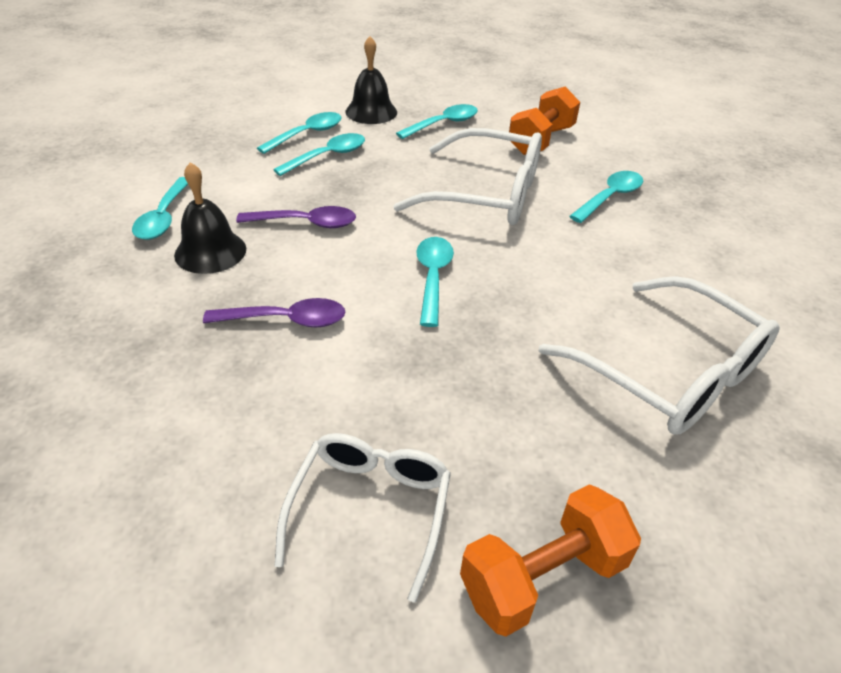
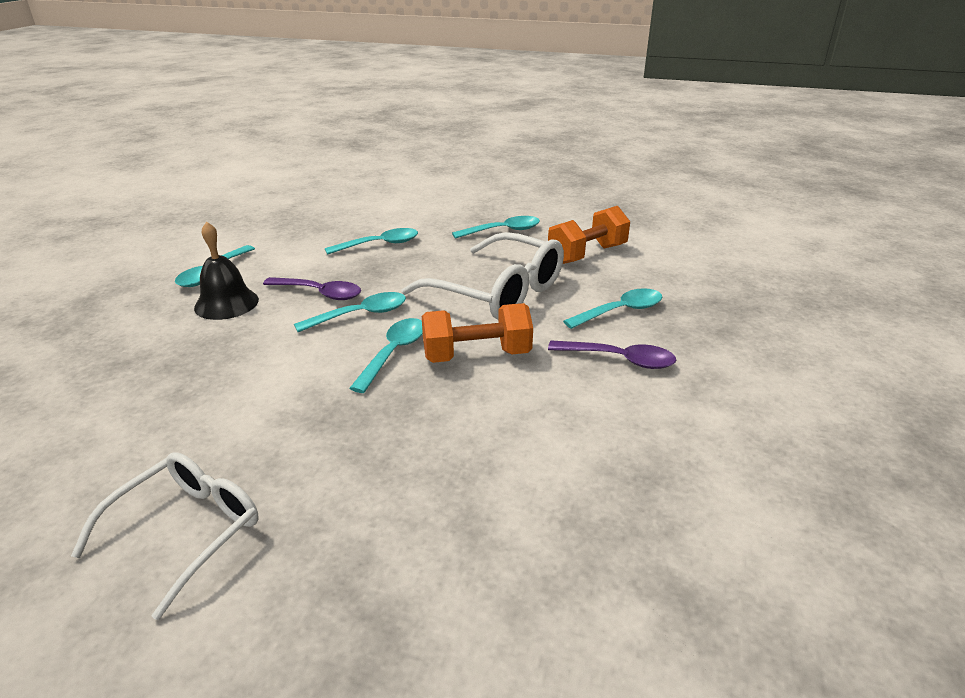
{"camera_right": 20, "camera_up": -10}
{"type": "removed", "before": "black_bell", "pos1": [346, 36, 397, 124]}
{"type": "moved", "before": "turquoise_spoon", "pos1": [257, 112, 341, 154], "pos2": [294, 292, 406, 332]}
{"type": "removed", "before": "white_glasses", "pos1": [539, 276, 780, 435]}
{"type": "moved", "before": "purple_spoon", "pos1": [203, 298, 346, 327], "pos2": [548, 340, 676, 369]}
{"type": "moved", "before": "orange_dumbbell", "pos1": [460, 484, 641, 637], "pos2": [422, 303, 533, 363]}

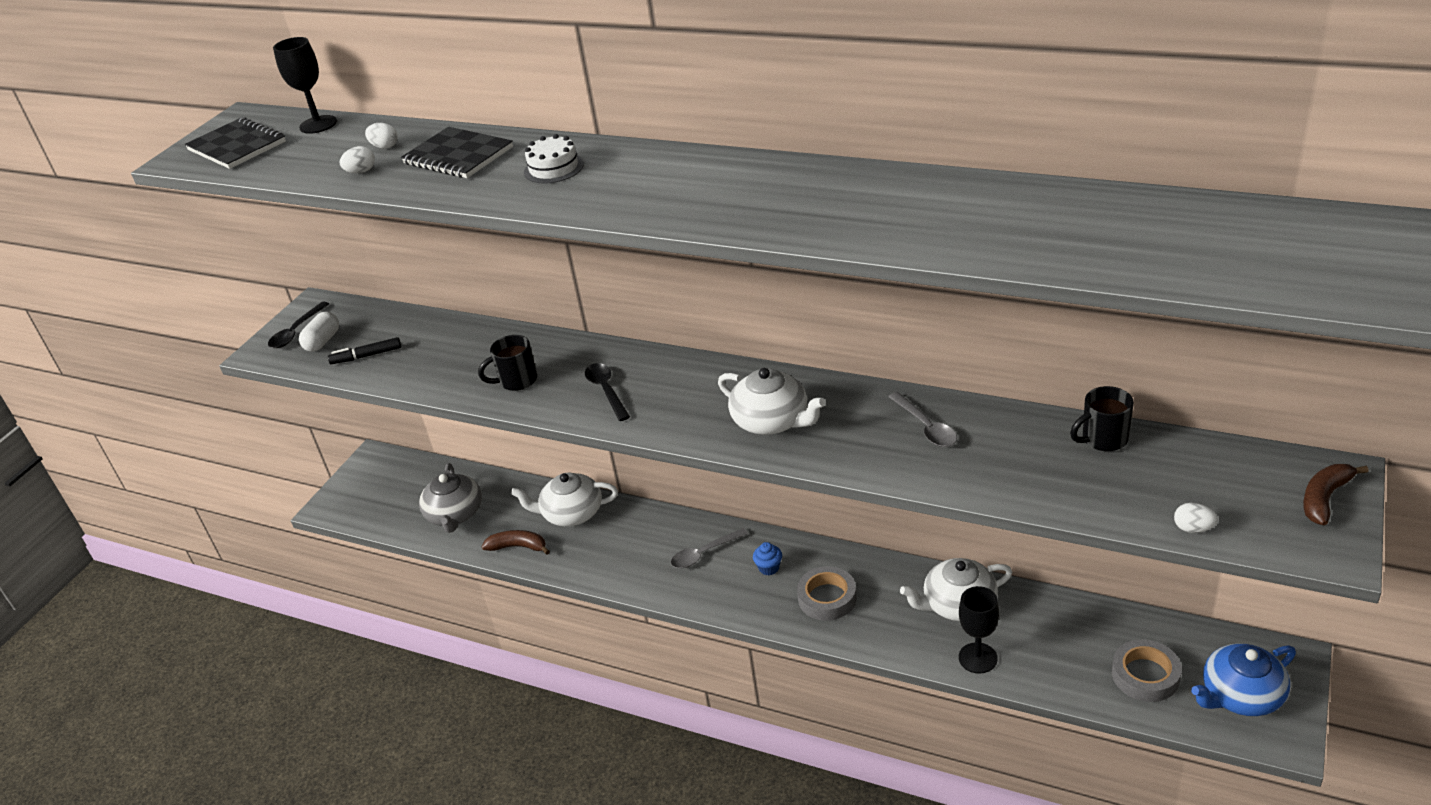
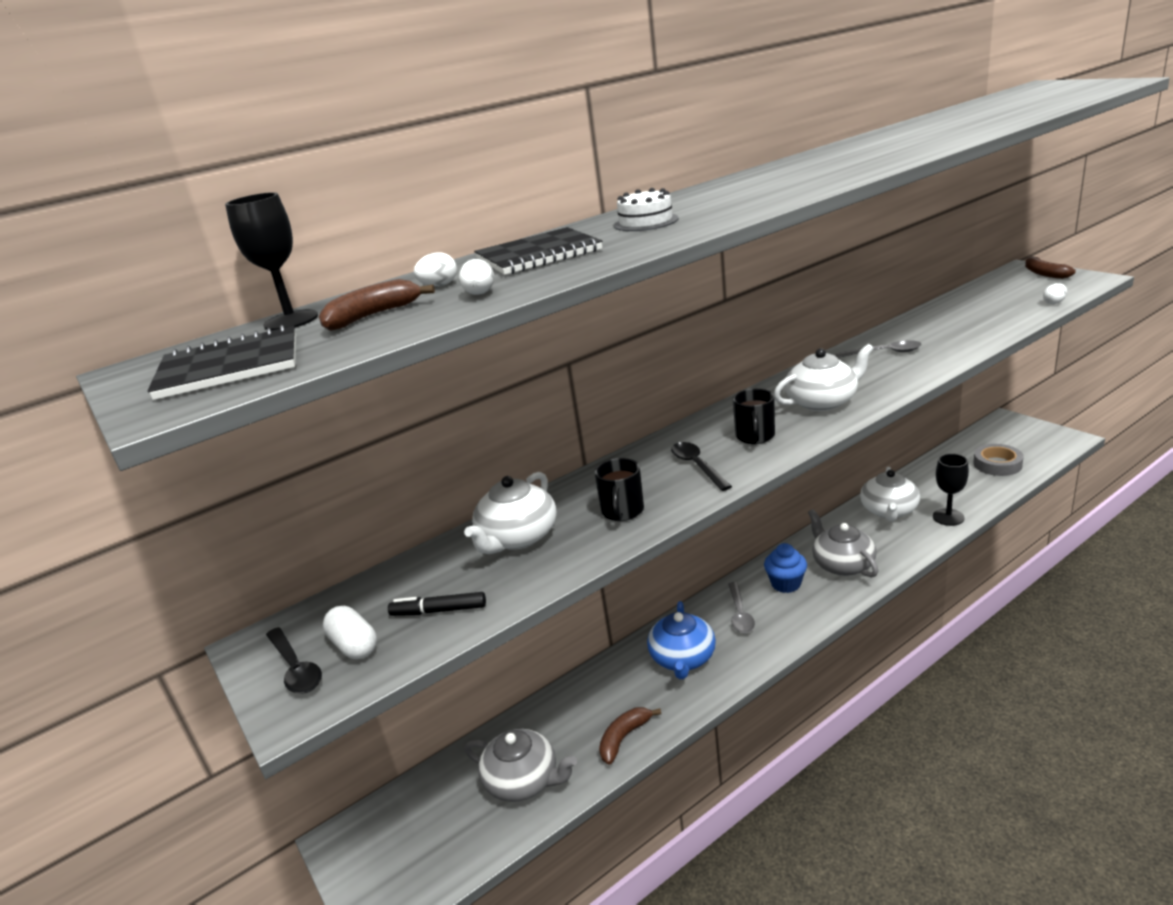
{"camera_right": -60, "camera_up": -10}
{"type": "turned", "before": "black_marker", "pos1": [328, 337, 401, 364], "pos2": [388, 592, 486, 616], "turn": 75}
{"type": "turned", "before": "black_spoon", "pos1": [585, 363, 630, 421], "pos2": [671, 442, 732, 491], "turn": 60}
{"type": "moved", "before": "black_mug", "pos1": [1070, 386, 1134, 451], "pos2": [733, 389, 775, 444]}
{"type": "moved", "before": "white_teapot", "pos1": [511, 473, 618, 527], "pos2": [464, 472, 557, 554]}
{"type": "resized", "before": "blue_cupcake", "pos1": [753, 542, 782, 576], "pos2": [764, 543, 807, 593], "scale": 1.56}
{"type": "replaced", "before": "grey_tape", "after": "grey_teapot", "pos1": [797, 566, 857, 621], "pos2": [808, 509, 878, 578]}
{"type": "moved", "before": "blue_teapot", "pos1": [1191, 643, 1296, 716], "pos2": [647, 601, 716, 679]}
{"type": "added", "after": "brown_banana", "pos2": [319, 279, 435, 331]}

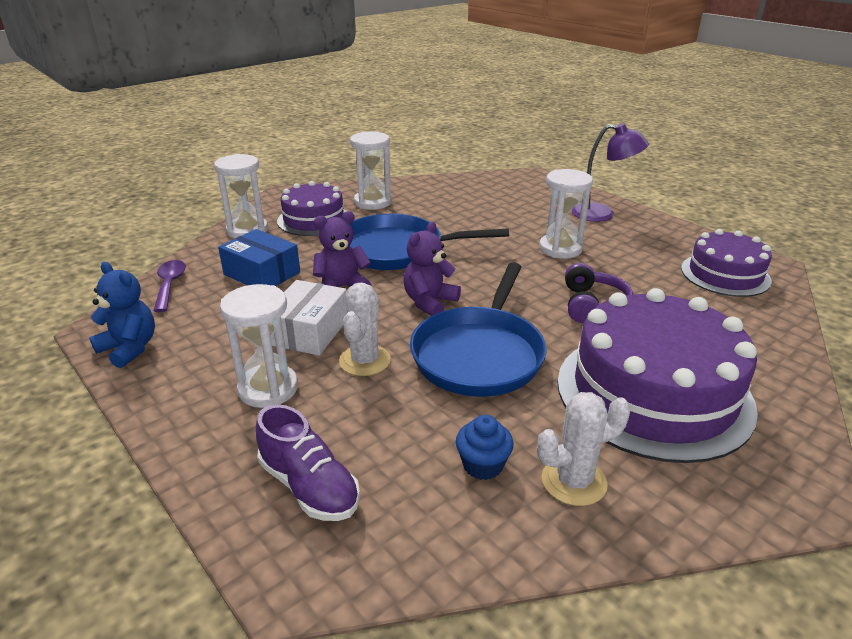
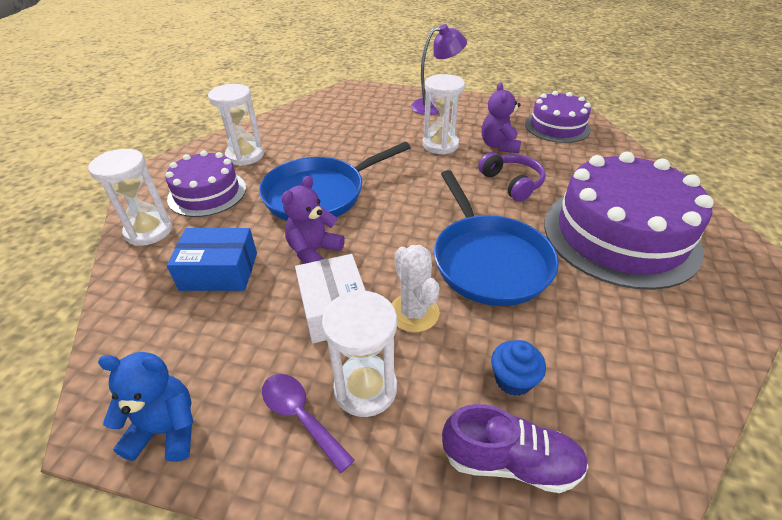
{"camera_right": -35, "camera_up": 10}
{"type": "moved", "before": "purple_teddy_bear", "pos1": [403, 222, 461, 316], "pos2": [482, 82, 521, 153]}
{"type": "moved", "before": "purple_spoon", "pos1": [154, 260, 186, 312], "pos2": [262, 374, 355, 474]}
{"type": "removed", "before": "white_cactus", "pos1": [537, 392, 630, 506]}
{"type": "moved", "before": "blue_cupcake", "pos1": [456, 415, 514, 480], "pos2": [491, 340, 546, 396]}

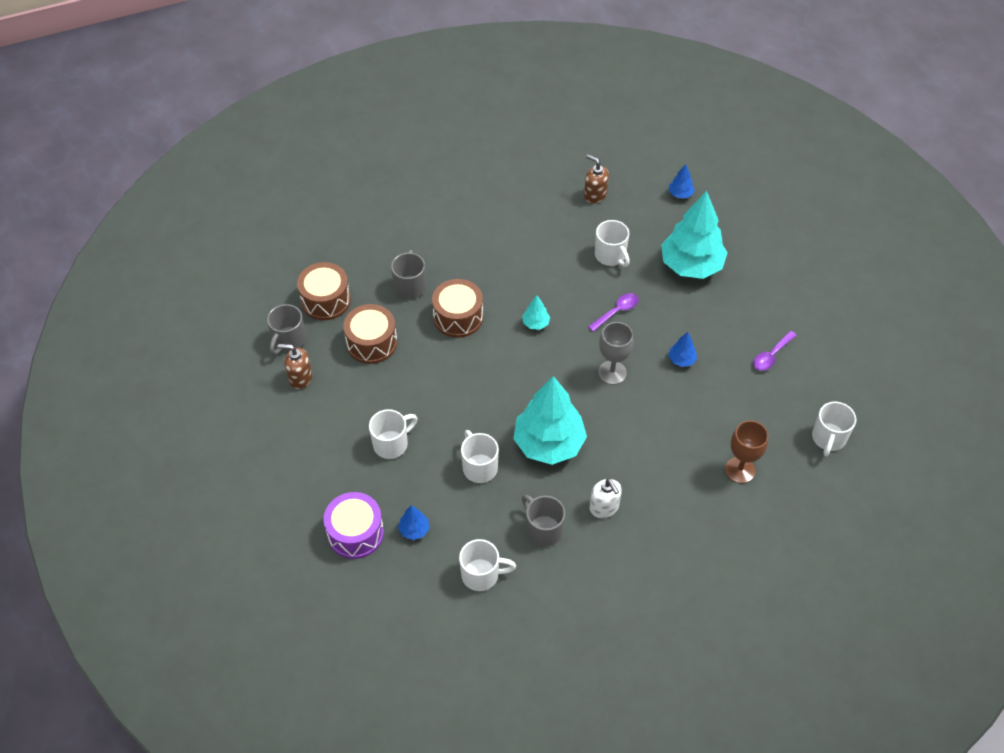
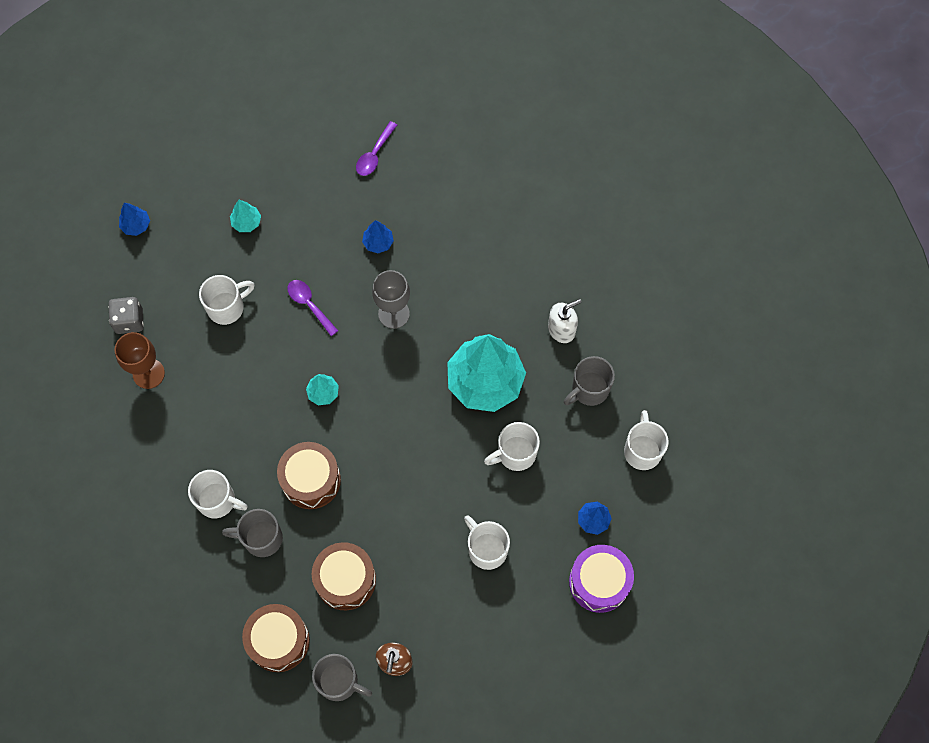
{"camera_right": -90, "camera_up": 15}
{"type": "replaced", "before": "brown_soap_dispenser", "after": "grey_dice", "pos1": [584, 155, 609, 204], "pos2": [108, 297, 144, 334]}
{"type": "resized", "before": "turquoise_tree", "pos1": [661, 191, 728, 279], "pos2": [230, 200, 261, 232], "scale": 0.42}
{"type": "turned", "before": "purple_spoon", "pos1": [753, 331, 797, 371], "pos2": [356, 121, 397, 176], "turn": 75}
{"type": "moved", "before": "white_mug", "pos1": [812, 402, 857, 457], "pos2": [188, 470, 248, 518]}
{"type": "moved", "before": "brown_goblet", "pos1": [725, 420, 768, 484], "pos2": [114, 332, 165, 389]}

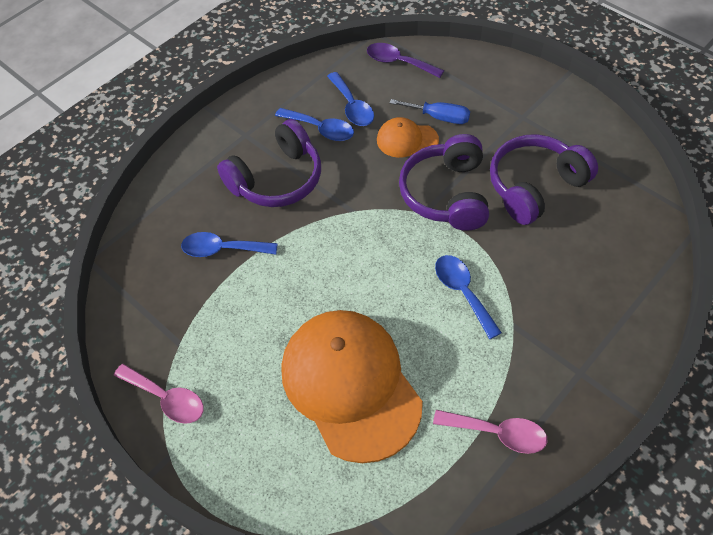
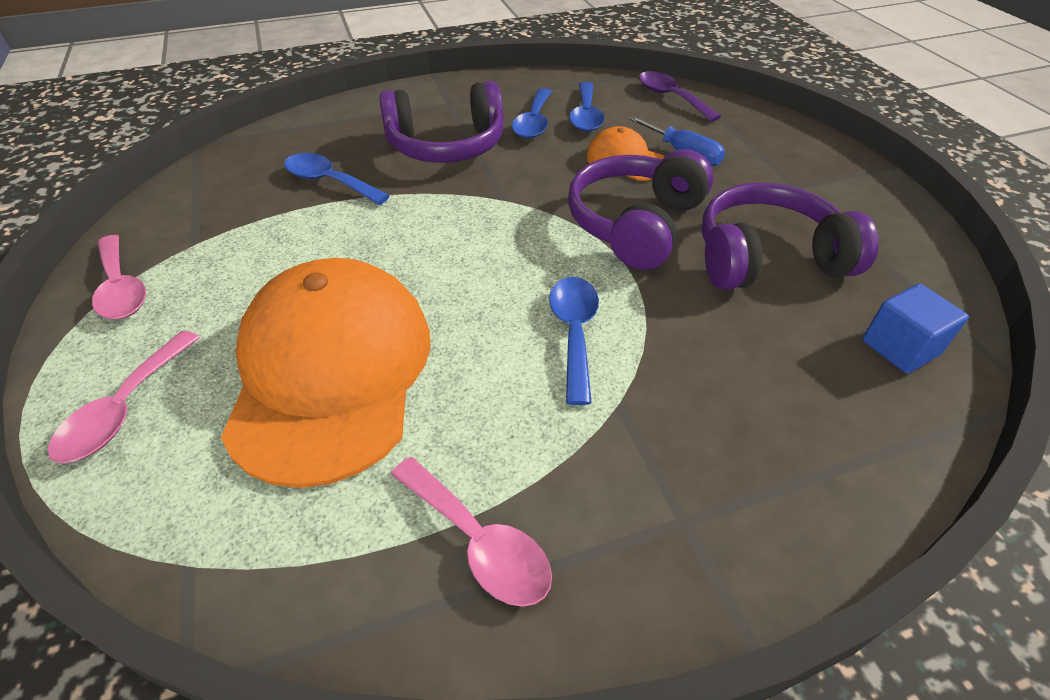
{"camera_right": 25, "camera_up": -10}
{"type": "turned", "before": "blue_spoon", "pos1": [275, 108, 354, 141], "pos2": [512, 88, 552, 138], "turn": 45}
{"type": "added", "after": "blue_cube", "pos2": [862, 284, 969, 374]}
{"type": "added", "after": "pink_spoon", "pos2": [48, 331, 200, 463]}

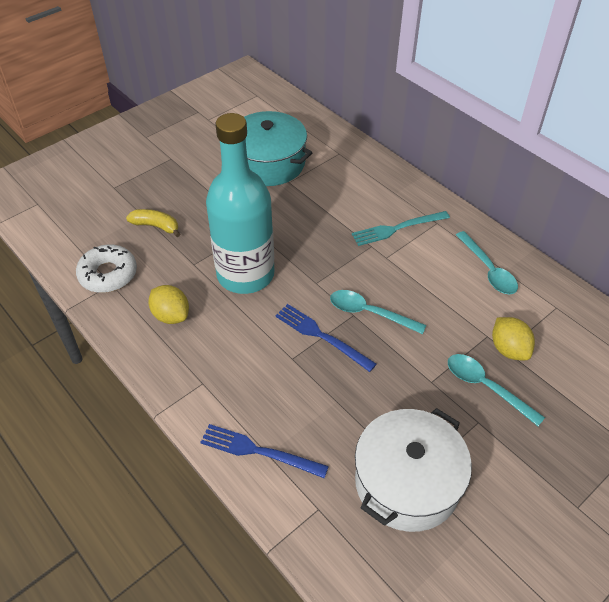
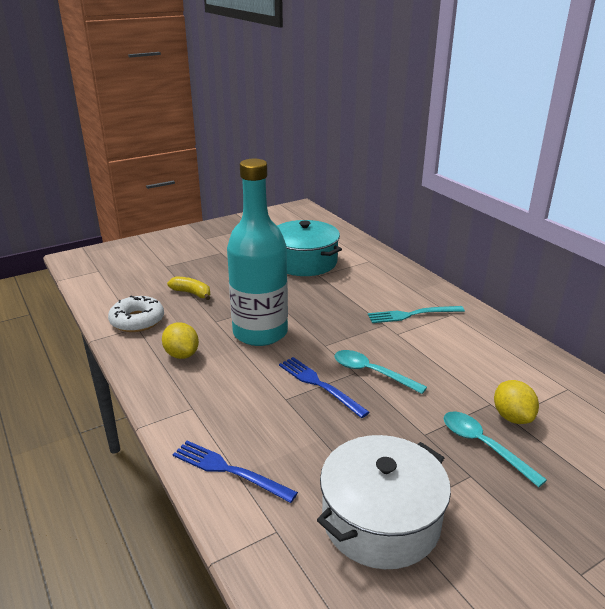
{"camera_right": 10, "camera_up": -20}
{"type": "removed", "before": "turquoise_spoon", "pos1": [456, 231, 518, 294]}

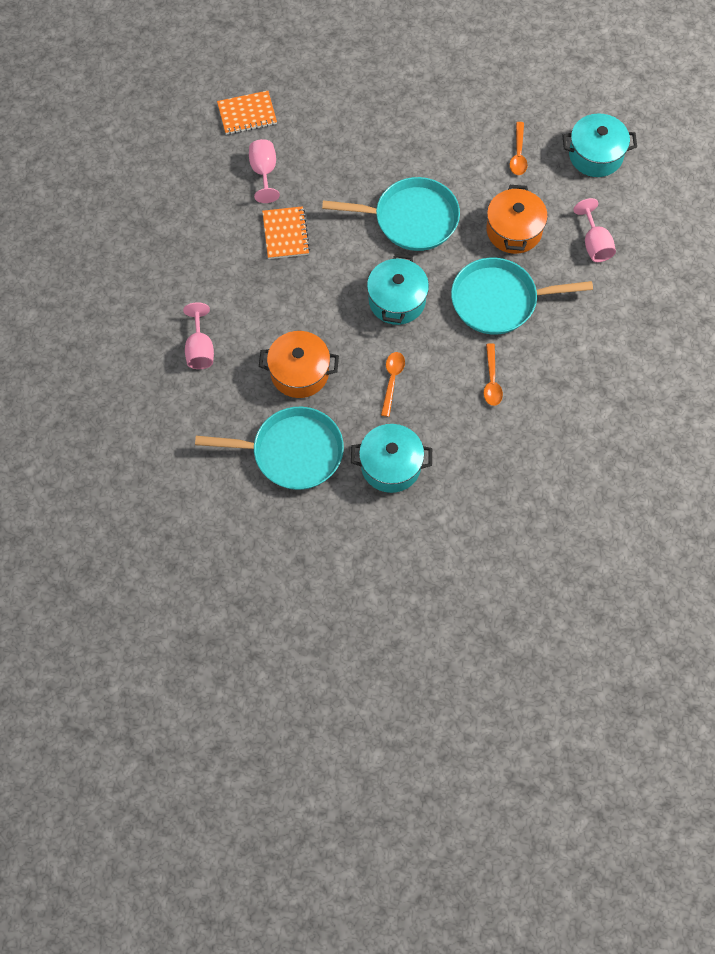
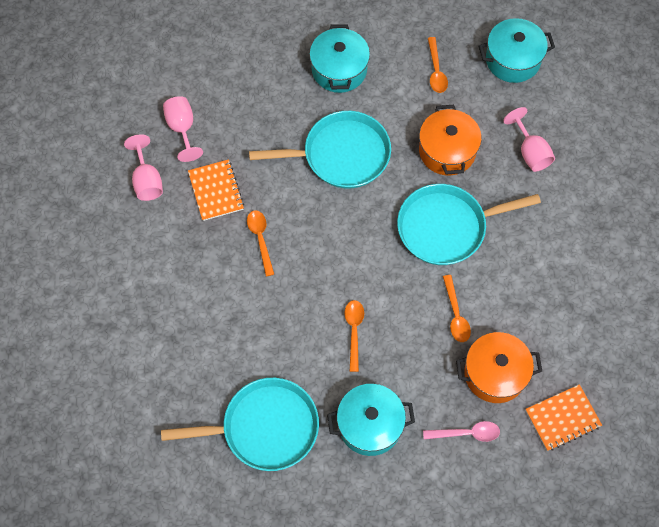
{"camera_right": -10, "camera_up": 0}
{"type": "moved", "before": "orange_notebook", "pos1": [217, 91, 277, 135], "pos2": [525, 384, 602, 451]}
{"type": "moved", "before": "turquoise_pot", "pos1": [367, 254, 429, 325], "pos2": [309, 24, 370, 93]}
{"type": "moved", "before": "pink_goblet", "pos1": [183, 302, 214, 369], "pos2": [124, 134, 163, 201]}
{"type": "moved", "before": "orange_pot", "pos1": [259, 331, 339, 398], "pos2": [456, 332, 542, 403]}
{"type": "added", "after": "orange_spoon", "pos2": [247, 210, 274, 276]}
{"type": "added", "after": "pink_spoon", "pos2": [423, 421, 500, 442]}

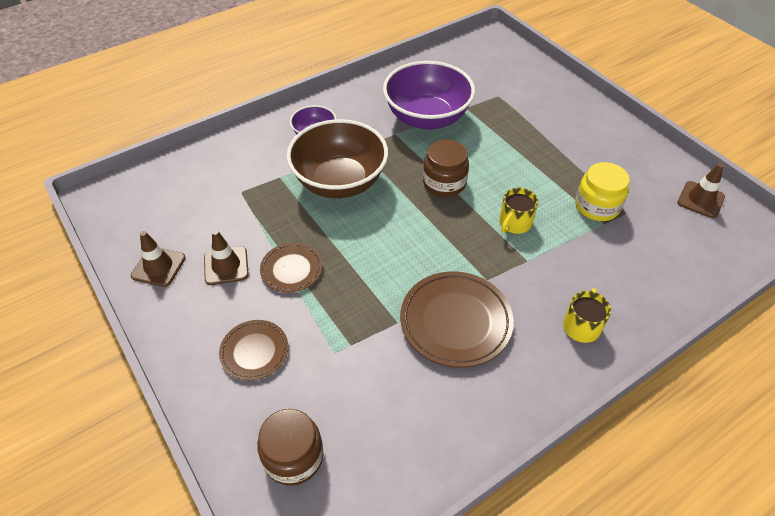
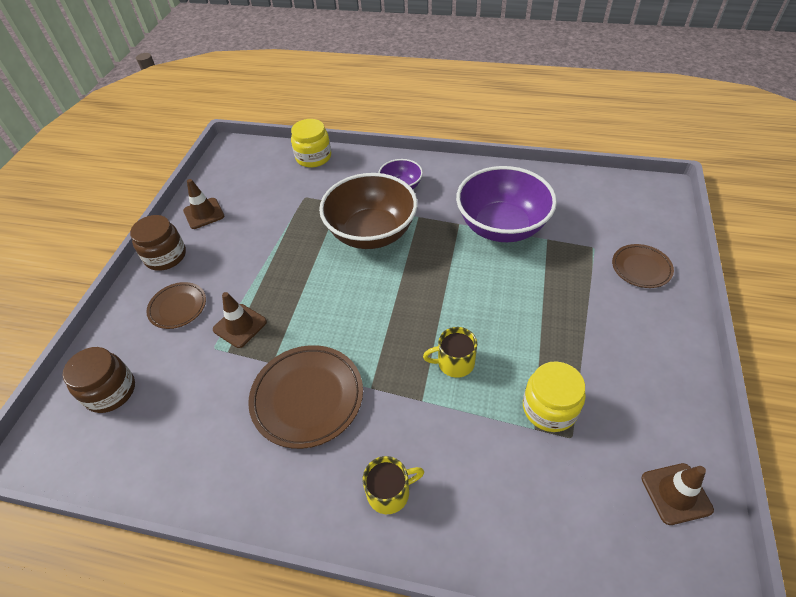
{"camera_right": 50, "camera_up": 0}
{"type": "moved", "before": "brown_jar", "pos1": [423, 139, 469, 197], "pos2": [130, 215, 186, 271]}
{"type": "moved", "before": "brown_traffic_cone", "pos1": [204, 230, 249, 285], "pos2": [213, 292, 267, 348]}
{"type": "moved", "before": "brown_plate", "pos1": [260, 243, 322, 292], "pos2": [612, 244, 674, 288]}
{"type": "added", "after": "yellow_jar", "pos2": [291, 119, 331, 167]}

